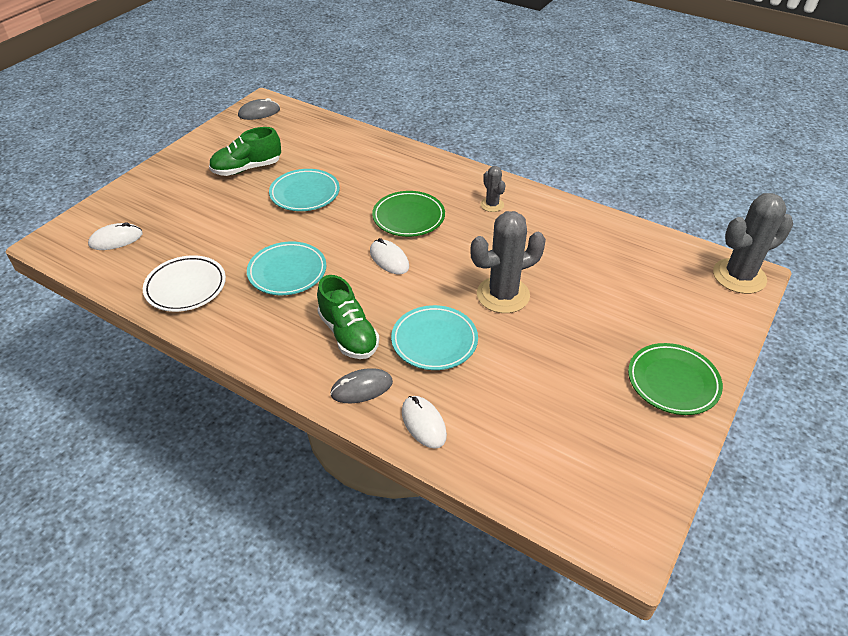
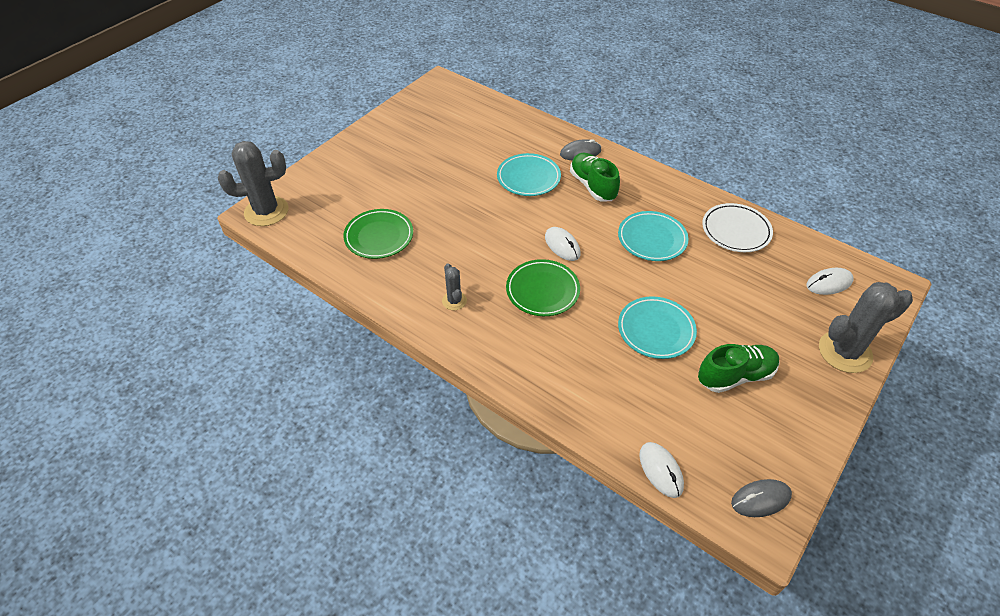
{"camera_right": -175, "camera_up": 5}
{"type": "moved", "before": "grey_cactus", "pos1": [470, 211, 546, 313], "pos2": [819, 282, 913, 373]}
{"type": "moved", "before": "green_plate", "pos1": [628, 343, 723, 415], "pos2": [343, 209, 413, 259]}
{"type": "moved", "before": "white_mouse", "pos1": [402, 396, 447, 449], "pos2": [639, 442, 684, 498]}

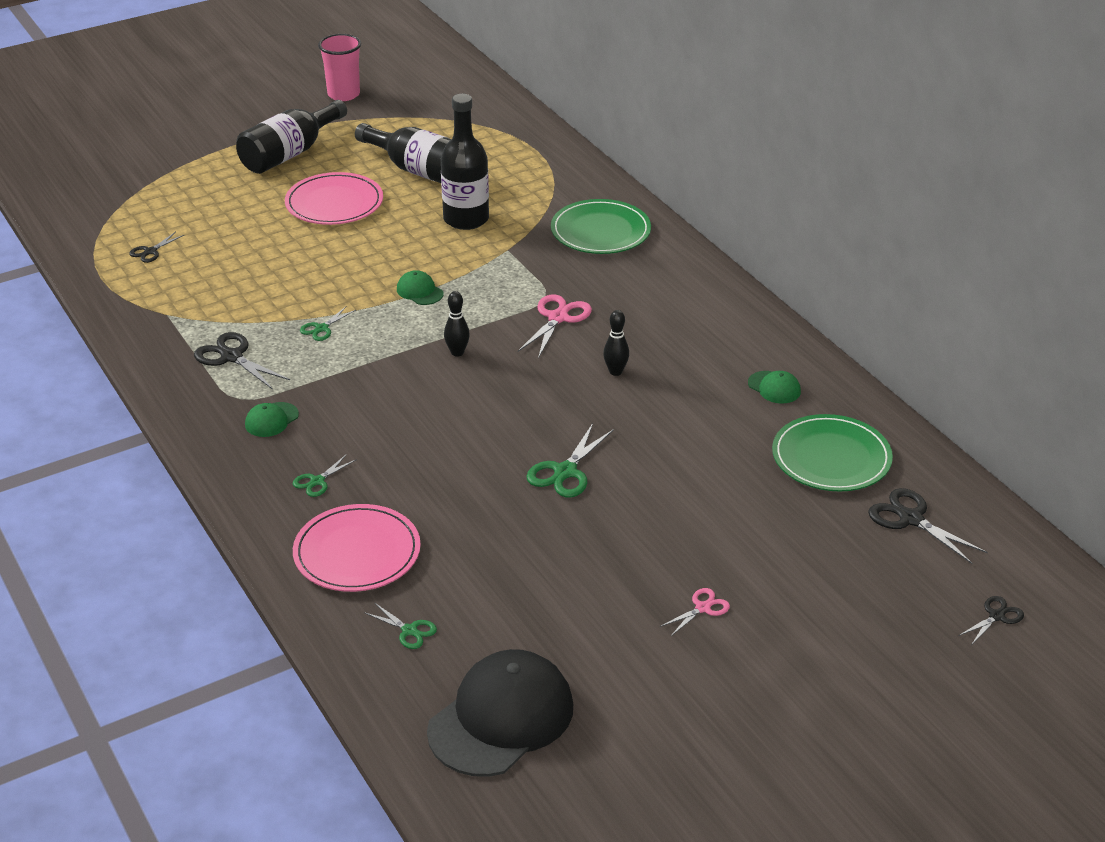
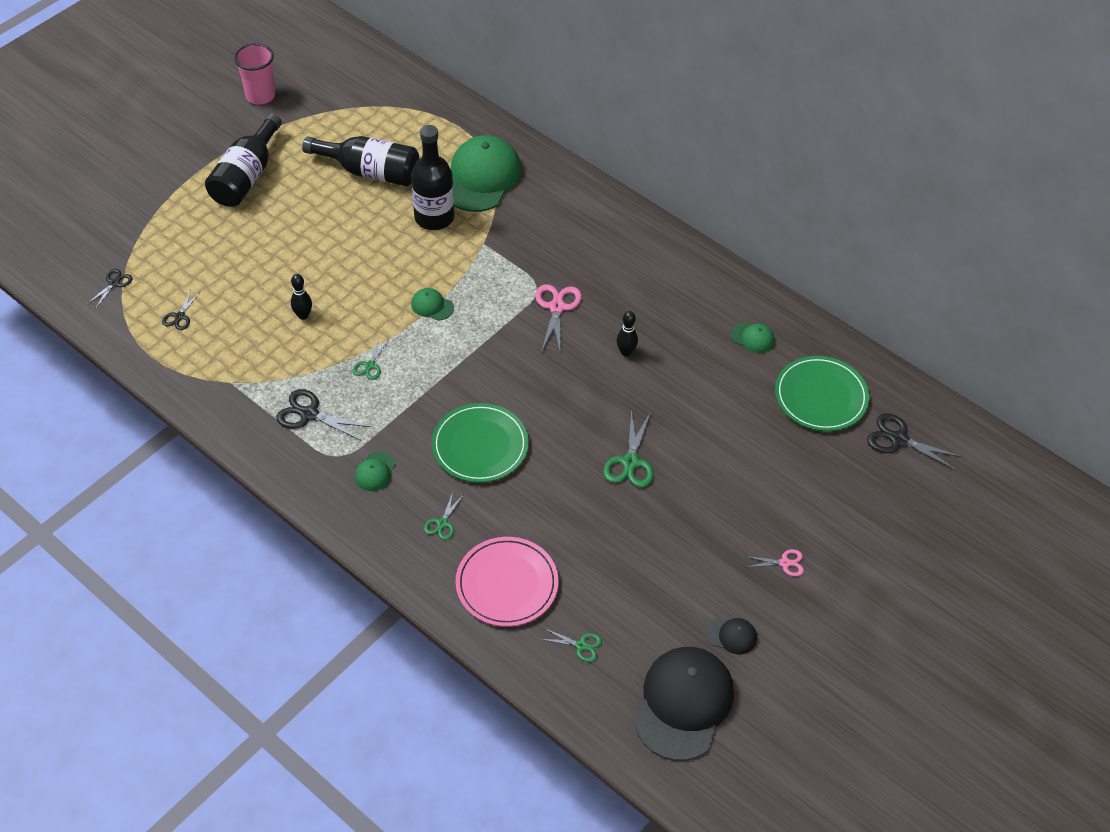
{"camera_right": -20, "camera_up": 15}
{"type": "removed", "before": "pink_plate", "pos1": [285, 172, 383, 225]}
{"type": "moved", "before": "green_plate", "pos1": [551, 199, 651, 254], "pos2": [432, 403, 528, 483]}
{"type": "moved", "before": "black_bowling_pin", "pos1": [444, 291, 470, 357], "pos2": [291, 274, 312, 320]}
{"type": "turned", "before": "pink_scissors", "pos1": [660, 588, 730, 636], "pos2": [745, 549, 804, 576], "turn": 60}
{"type": "moved", "before": "black_scissors", "pos1": [958, 596, 1024, 644], "pos2": [87, 269, 132, 308]}
{"type": "added", "after": "green_cap", "pos2": [451, 135, 521, 212]}
{"type": "added", "after": "black_cap", "pos2": [705, 618, 757, 655]}

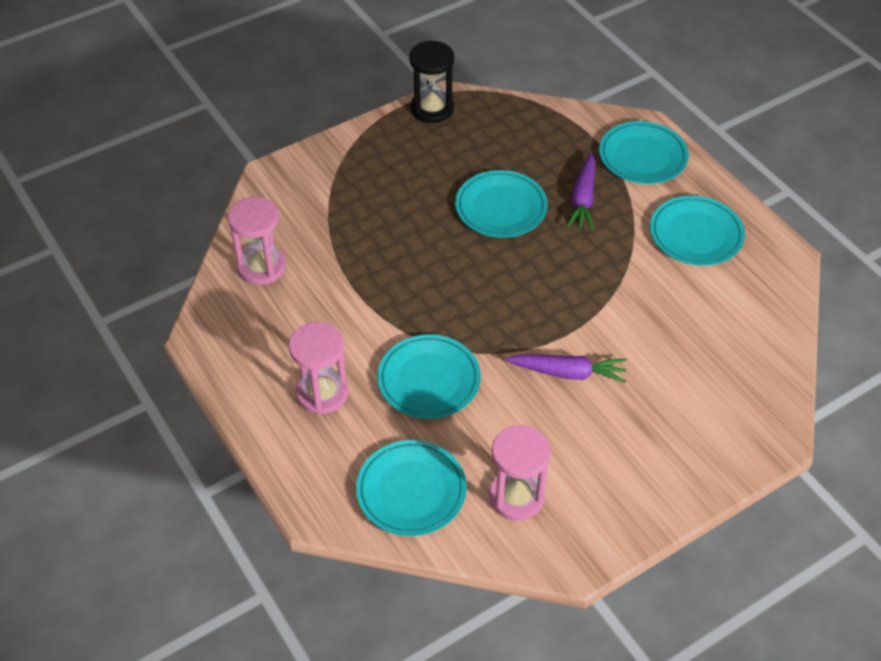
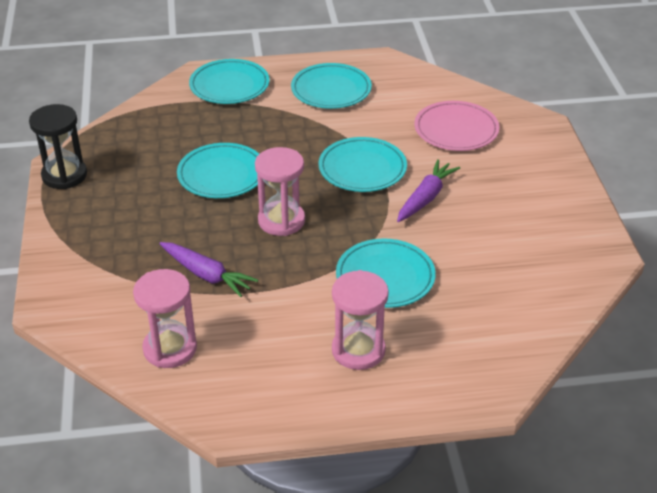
{"camera_right": -65, "camera_up": -10}
{"type": "moved", "before": "purple_carrot", "pos1": [566, 153, 595, 231], "pos2": [159, 242, 258, 297]}
{"type": "moved", "before": "pink_hourglass", "pos1": [489, 425, 551, 520], "pos2": [255, 147, 305, 236]}
{"type": "moved", "before": "turquoise_plate", "pos1": [356, 440, 466, 536], "pos2": [319, 137, 407, 192]}
{"type": "added", "after": "pink_plate", "pos2": [414, 101, 500, 151]}

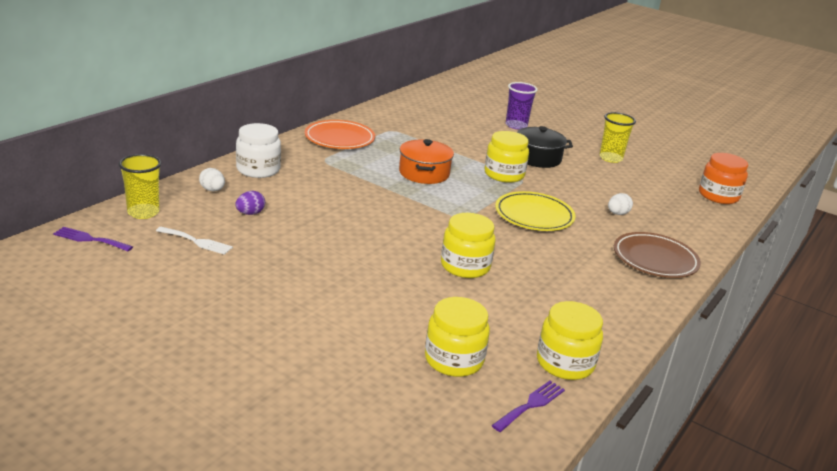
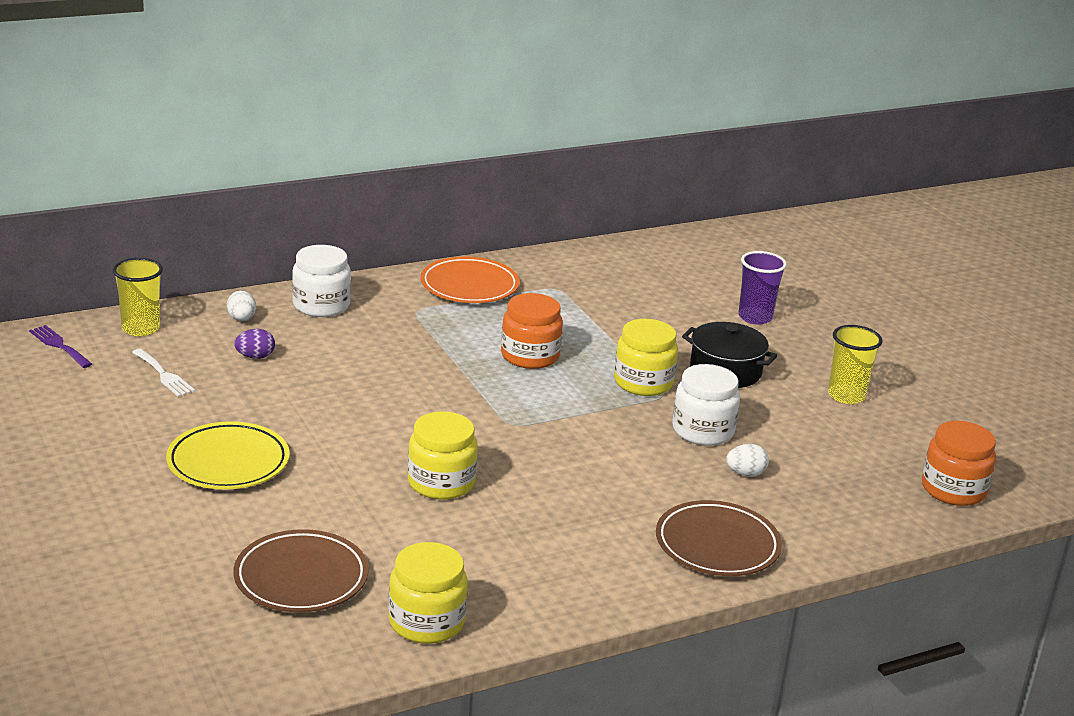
{"camera_right": 30, "camera_up": 0}
{"type": "replaced", "before": "orange_pot", "after": "orange_jar", "pos1": [399, 139, 454, 184], "pos2": [501, 293, 563, 369]}
{"type": "moved", "before": "yellow_plate", "pos1": [495, 191, 576, 231], "pos2": [166, 421, 290, 489]}
{"type": "replaced", "before": "yellow_jar", "after": "brown_plate", "pos1": [425, 297, 490, 377], "pos2": [234, 529, 369, 612]}
{"type": "removed", "before": "purple_fork", "pos1": [492, 381, 565, 432]}
{"type": "added", "after": "white_jar", "pos2": [672, 364, 740, 446]}

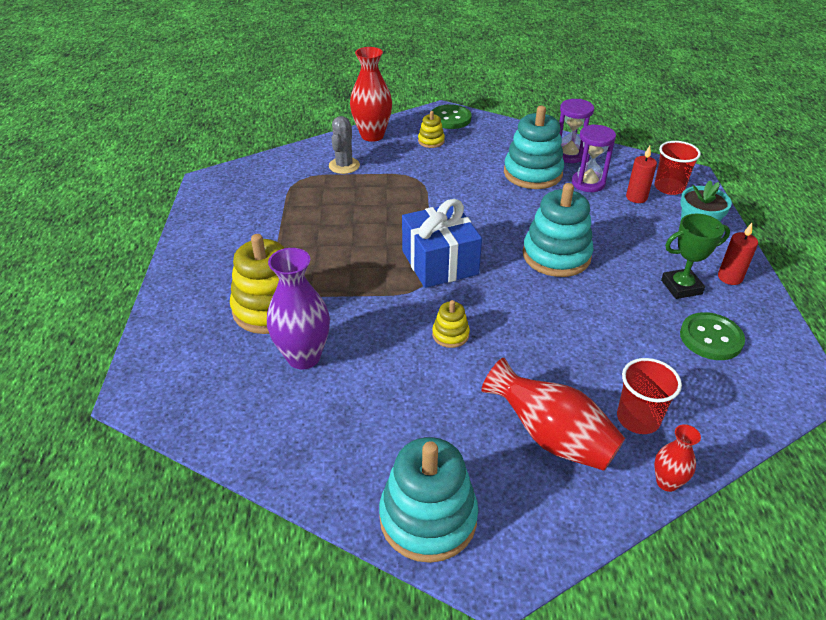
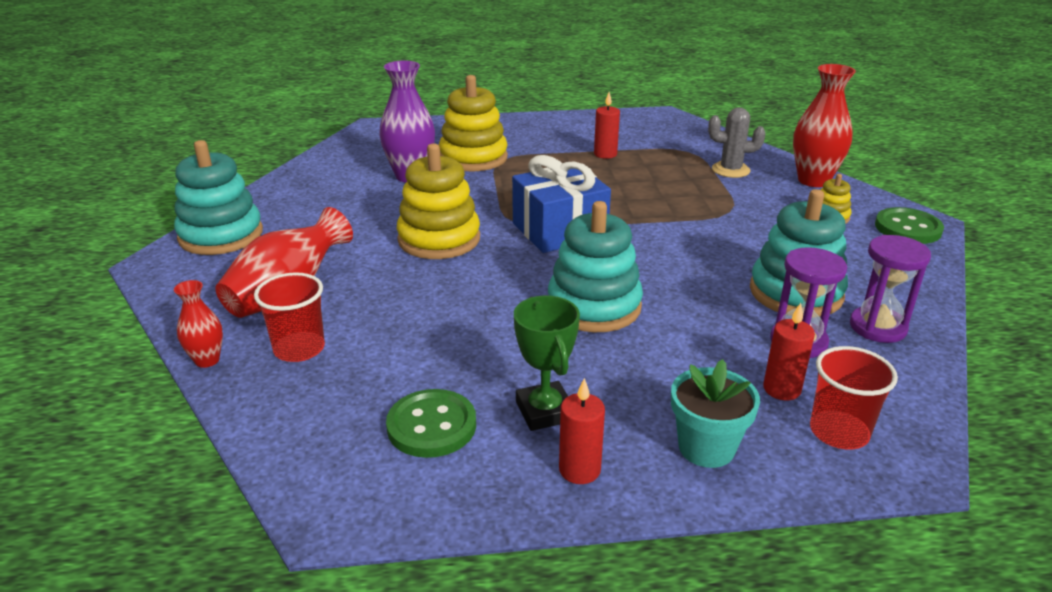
{"camera_right": 85, "camera_up": -10}
{"type": "resized", "before": "yellow_stacking_toy", "pos1": [432, 300, 470, 348], "pos2": [397, 144, 480, 259], "scale": 2.07}
{"type": "added", "after": "red_candle", "pos2": [594, 92, 620, 159]}

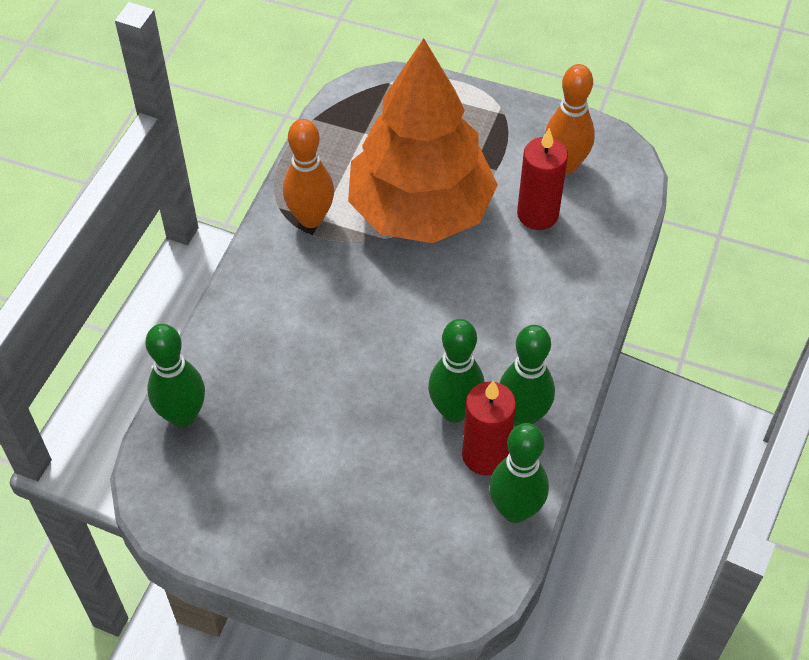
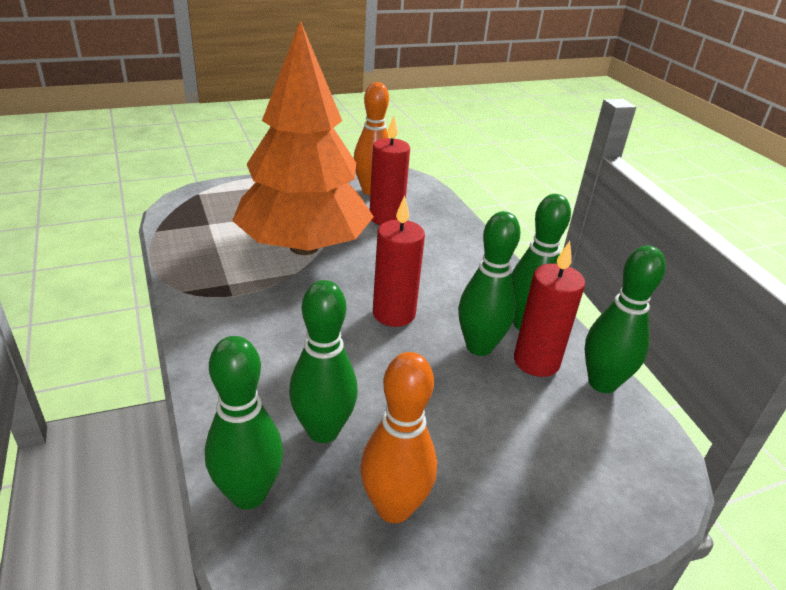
{"camera_right": -45, "camera_up": -20}
{"type": "moved", "before": "orange_bowling_pin", "pos1": [283, 119, 334, 228], "pos2": [360, 352, 437, 523]}
{"type": "added", "after": "red_candle", "pos2": [373, 196, 425, 327]}
{"type": "added", "after": "green_bowling_pin", "pos2": [289, 280, 358, 443]}

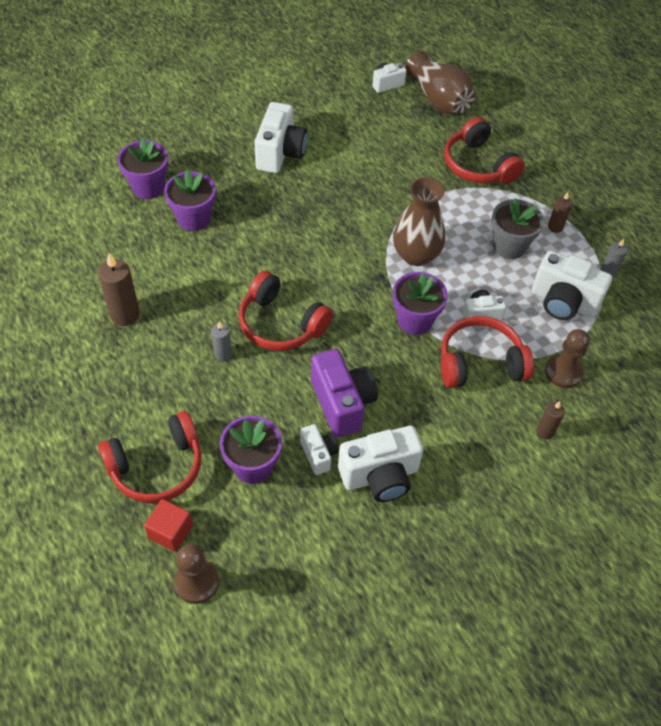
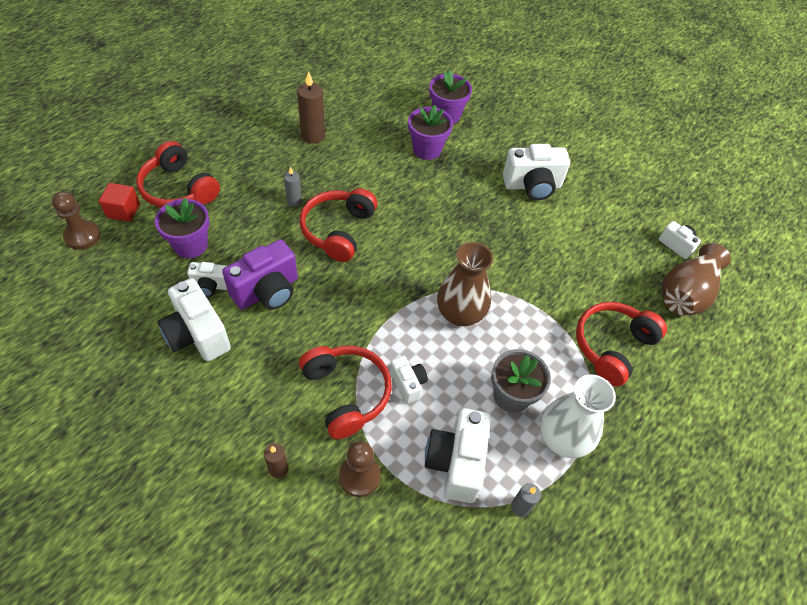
{"camera_right": 70, "camera_up": 0}
{"type": "replaced", "before": "brown_candle", "after": "white_vase", "pos1": [548, 192, 572, 233], "pos2": [540, 374, 616, 458]}
{"type": "removed", "before": "purple_flower_pot", "pos1": [393, 272, 448, 335]}
{"type": "turned", "before": "white_camera", "pos1": [300, 424, 339, 475], "pos2": [187, 262, 227, 297], "turn": 45}

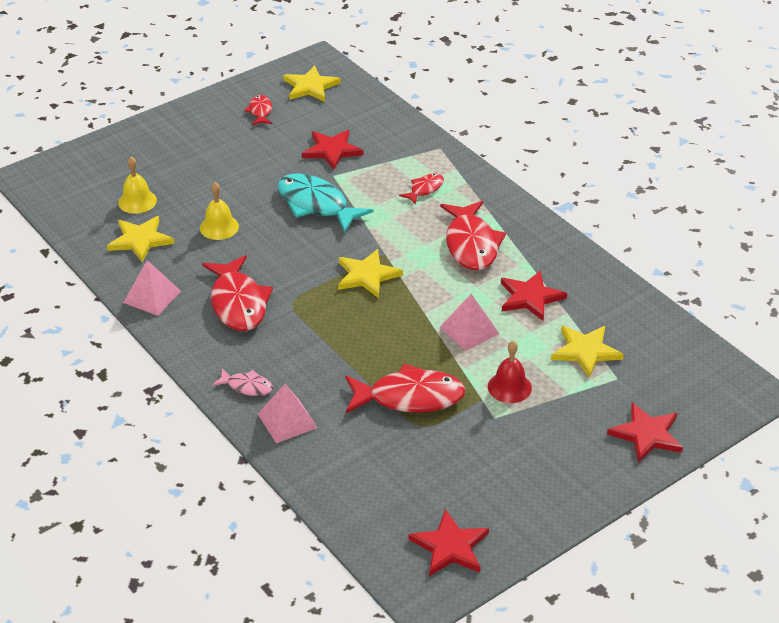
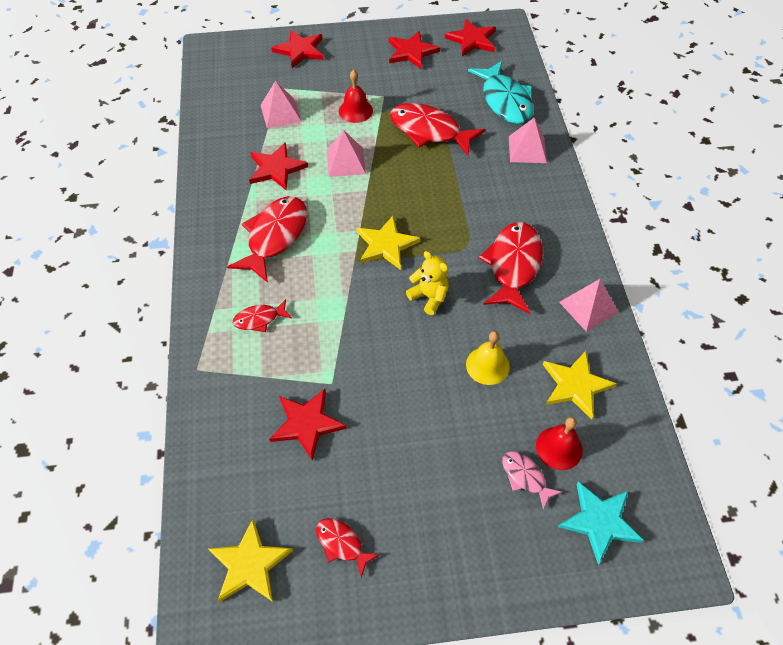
{"camera_right": -150, "camera_up": 15}
{"type": "turned", "before": "red_fish", "pos1": [244, 95, 272, 125], "pos2": [316, 518, 380, 577], "turn": 105}
{"type": "recoloured", "before": "yellow_bell", "after": "red_bell", "pos1": [118, 157, 157, 214], "pos2": [536, 417, 583, 470]}
{"type": "moved", "before": "turquoise_fish", "pos1": [278, 173, 374, 233], "pos2": [468, 61, 534, 124]}
{"type": "replaced", "before": "yellow_star", "after": "pink_pyramid", "pos1": [551, 326, 624, 378], "pos2": [260, 81, 302, 128]}
{"type": "moved", "before": "pink_fish", "pos1": [212, 369, 273, 396], "pos2": [502, 451, 562, 510]}
{"type": "added", "after": "red_star", "pos2": [389, 31, 440, 70]}
{"type": "added", "after": "yellow_teddy_bear", "pos2": [406, 251, 449, 315]}
{"type": "added", "after": "turquoise_star", "pos2": [558, 482, 644, 564]}

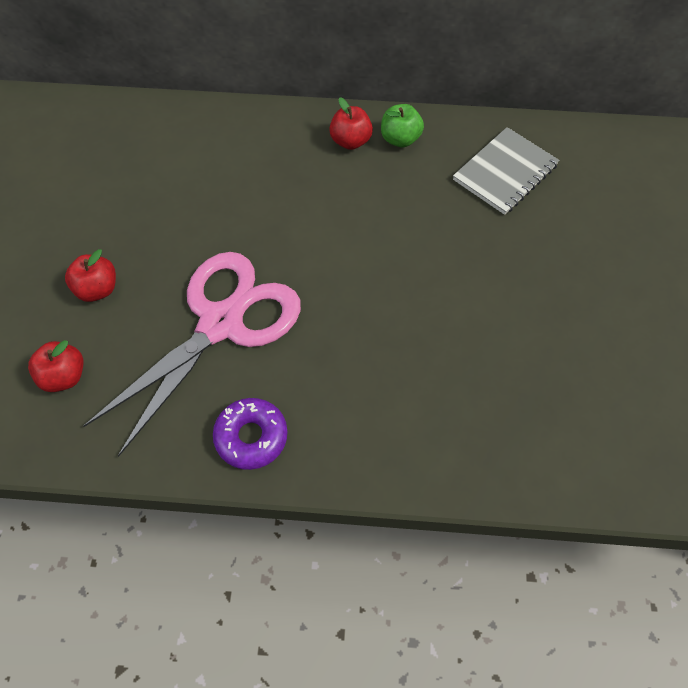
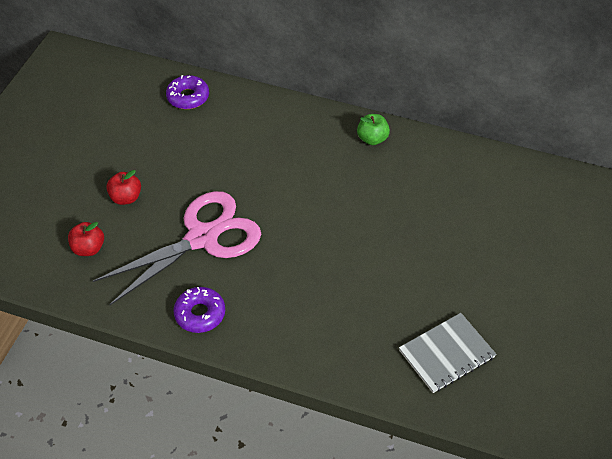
{"camera_right": 15, "camera_up": -10}
{"type": "removed", "before": "red_apple", "pos1": [329, 97, 373, 150]}
{"type": "moved", "before": "grey_notebook", "pos1": [453, 127, 559, 215], "pos2": [399, 313, 496, 393]}
{"type": "added", "after": "purple_donut", "pos2": [166, 75, 209, 109]}

